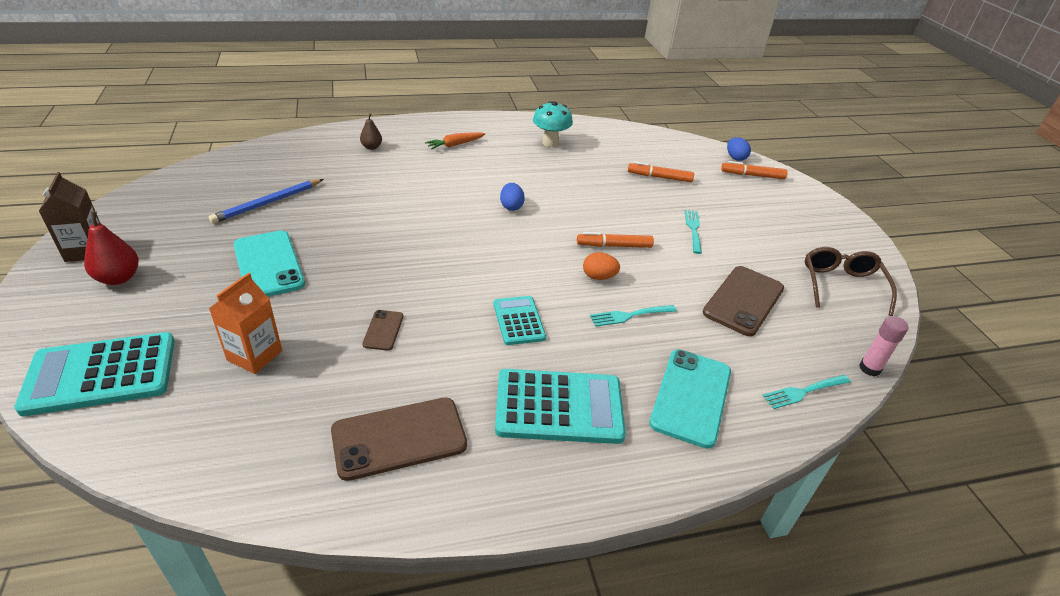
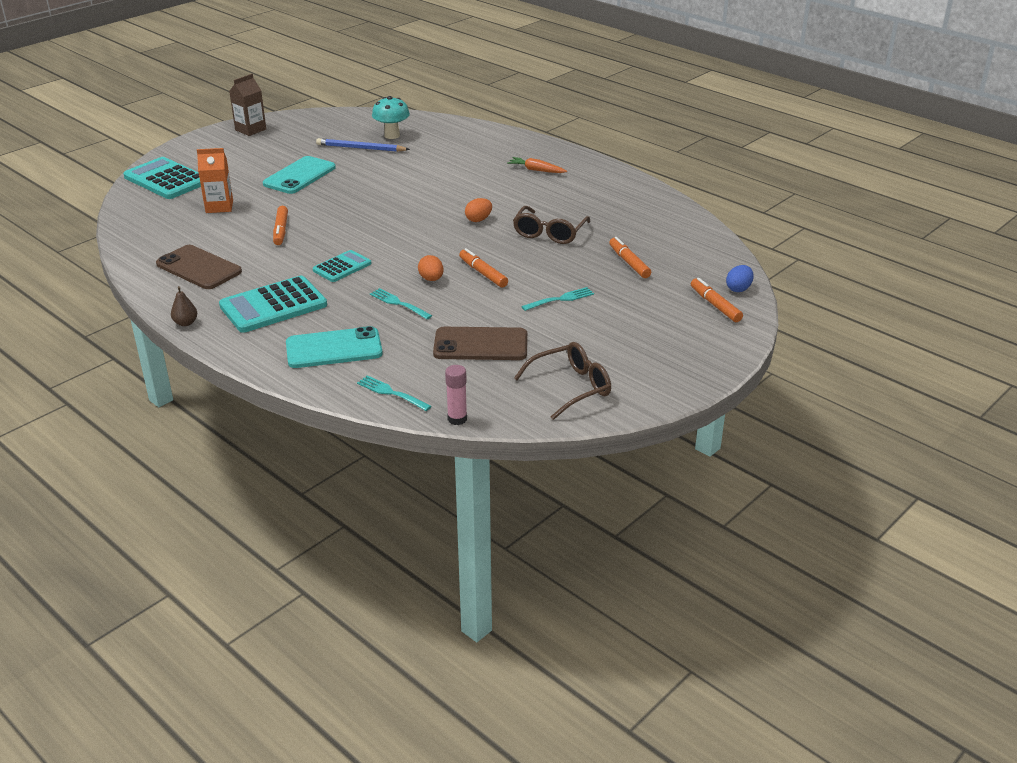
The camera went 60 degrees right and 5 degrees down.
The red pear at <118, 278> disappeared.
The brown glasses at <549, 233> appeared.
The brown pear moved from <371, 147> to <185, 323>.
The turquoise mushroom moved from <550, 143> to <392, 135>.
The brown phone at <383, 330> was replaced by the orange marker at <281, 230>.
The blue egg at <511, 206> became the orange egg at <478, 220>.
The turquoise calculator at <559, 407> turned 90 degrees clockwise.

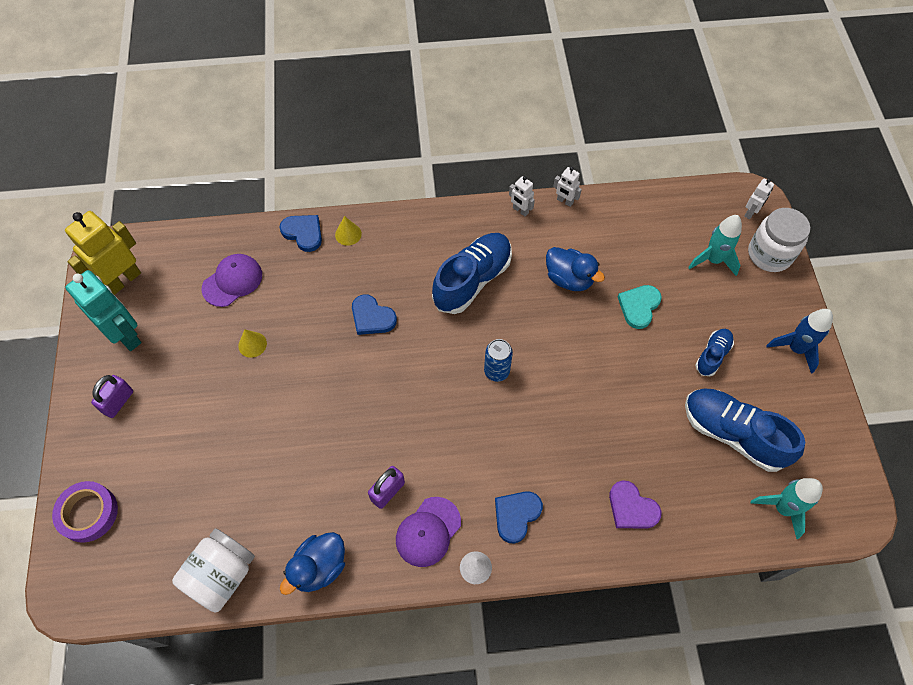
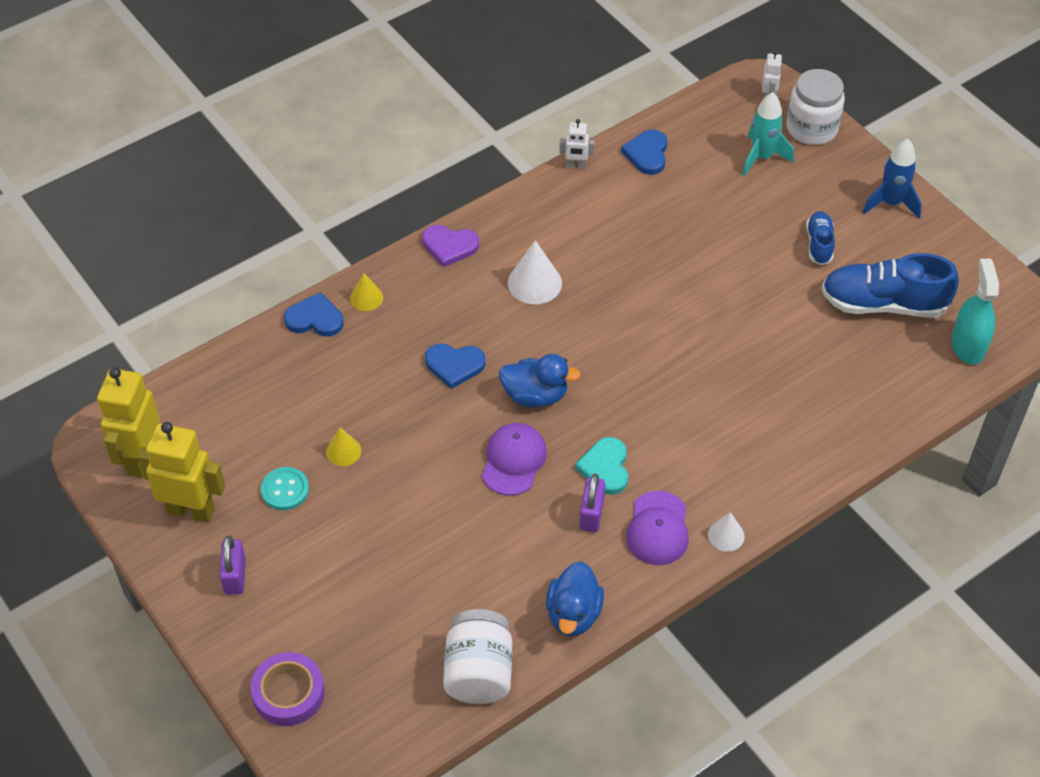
The camera went 30 degrees left and 10 degrees down.
The blue can at <496, 371> disappeared.
The white robot at <520, 210> disappeared.
The turquoise button at <285, 490> appeared.
The purple cap moved from <232, 281> to <513, 460>.
The blue heart moved from <516, 515> to <647, 154>.
The blue duck moved from <569, 279> to <535, 395>.
The purple heart moved from <631, 508> to <449, 246>.
The turquoise heart moved from <639, 306> to <605, 468>.
The blue shoe at <472, 280> was replaced by the white cone at <534, 283>.
The turquoise rocket at <782, 508> was replaced by the turquoise spray bottle at <968, 346>.
The turquoise robot at <126, 336> became the yellow robot at <191, 510>.

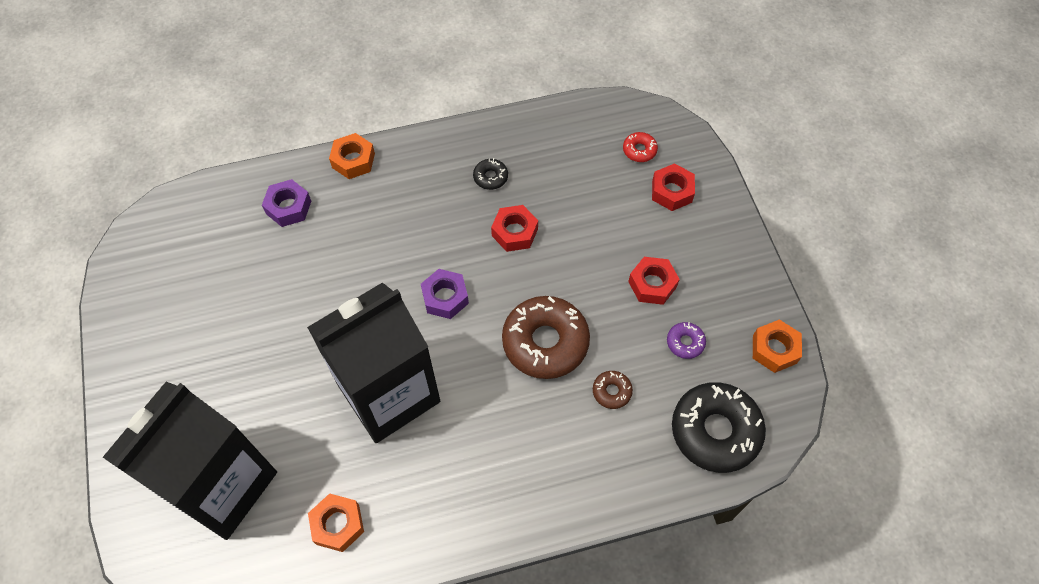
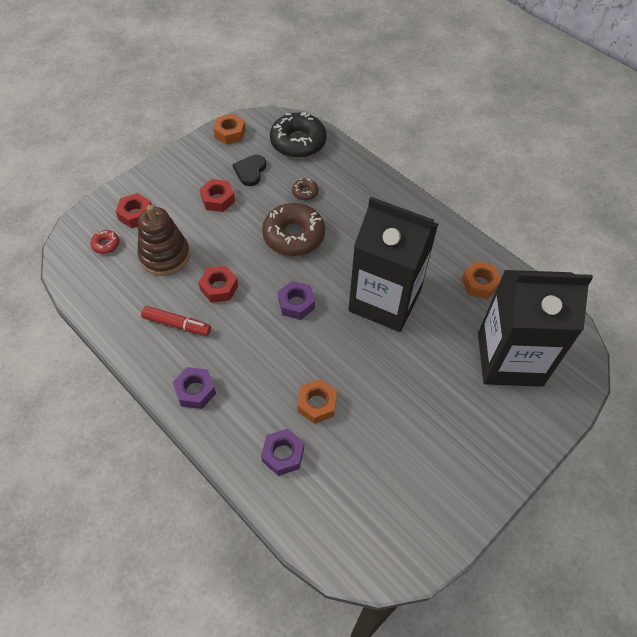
The camera went 120 degrees left and 5 degrees down.
The brown stacking toy at <165, 256> appeared.
The purple nut at <195, 391> appeared.
The orange nut moved from <353, 160> to <317, 404>.
The black donut at <490, 177> was replaced by the red marker at <177, 324>.
The purple donut at <685, 342> was replaced by the black heart at <250, 171>.

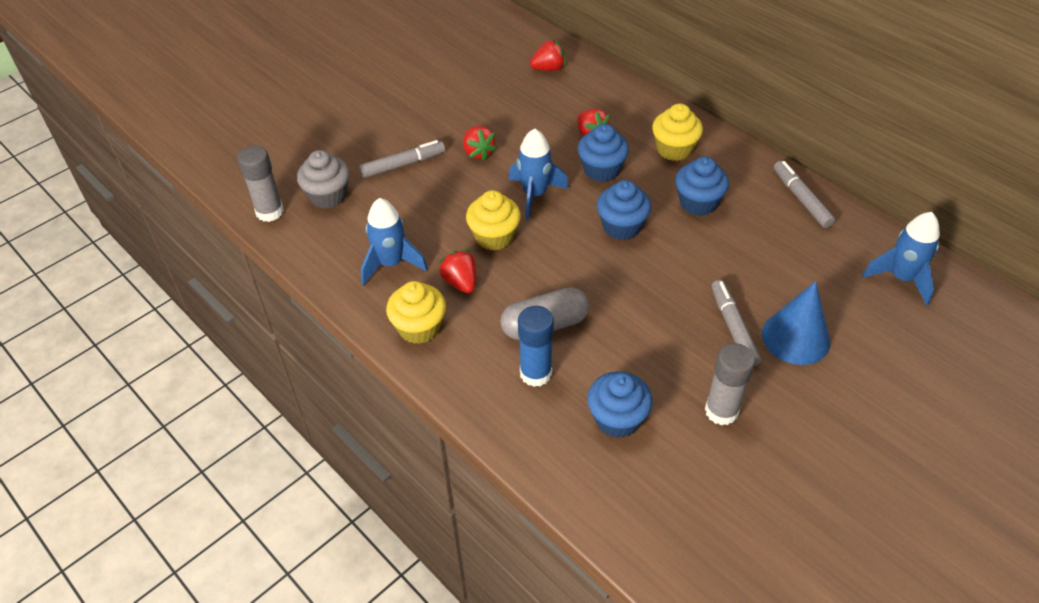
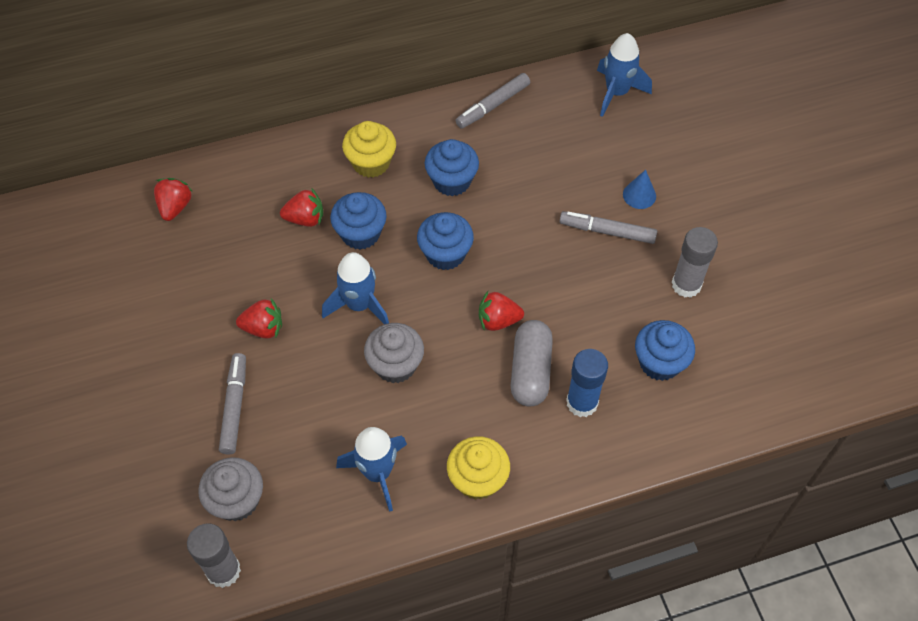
The camera went 65 degrees left and 10 degrees up.
The red strawberry moved from <460, 282> to <498, 320>.
The yellow cupcake at <494, 237> became the grey cupcake at <395, 365>.
The grey marker at <801, 199> turned 45 degrees counterclockwise.
The blue cone at <795, 337> changed to 0.55 times the size.

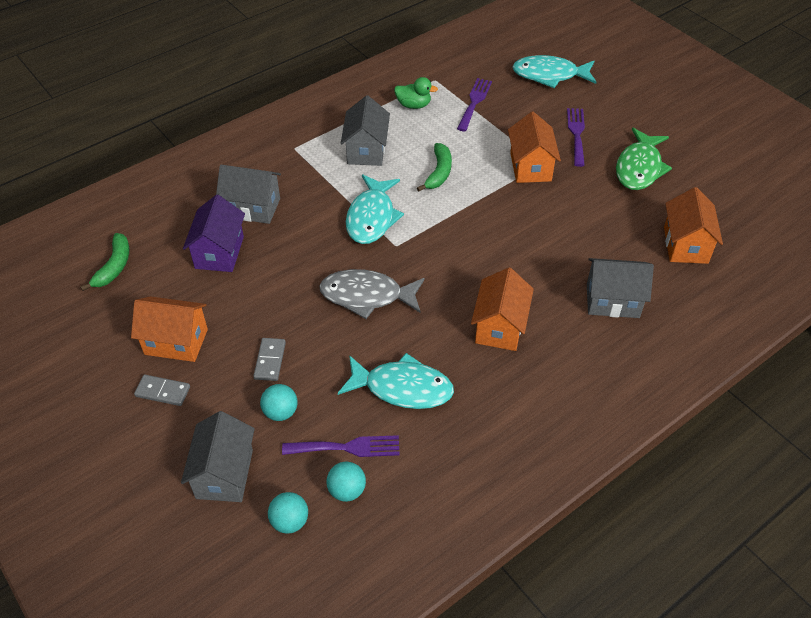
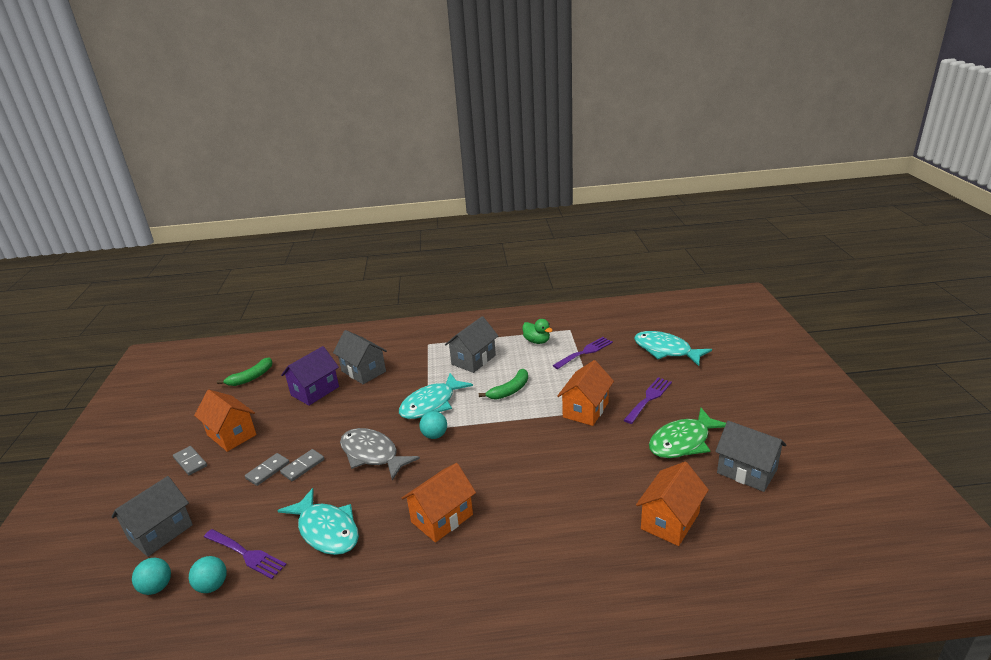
The camera went 35 degrees right and 20 degrees down.
The grey domino at <303, 466> appeared.
The turquoise ball moved from <280, 412> to <434, 435>.
The grey house moved from <612, 301> to <746, 471>.

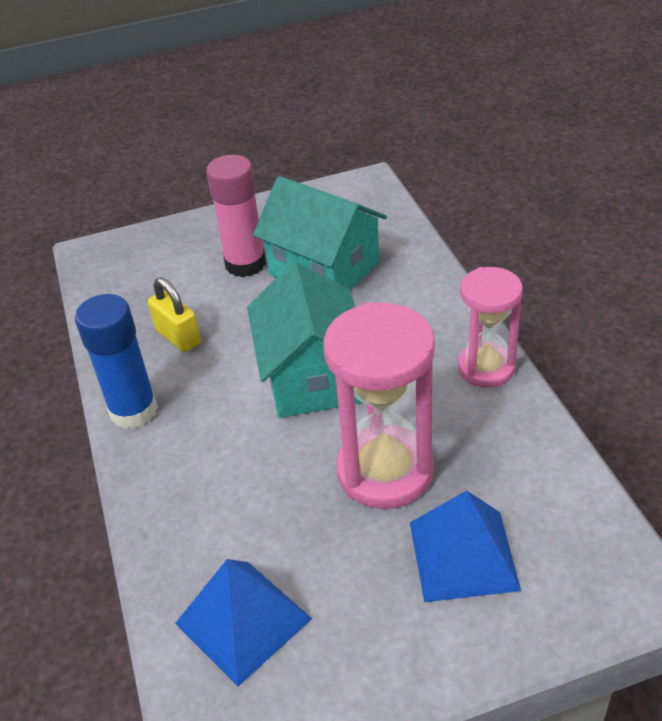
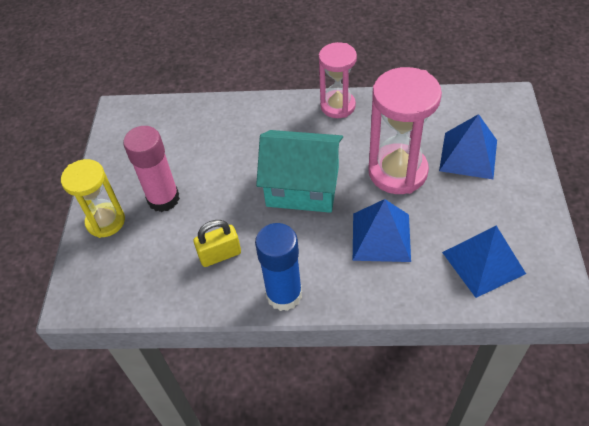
The camera went 70 degrees left and 10 degrees up.
The turquoise house at <324, 269> disappeared.
The yellow hourglass at <105, 221> appeared.
The blue pyramid at <381, 237> appeared.

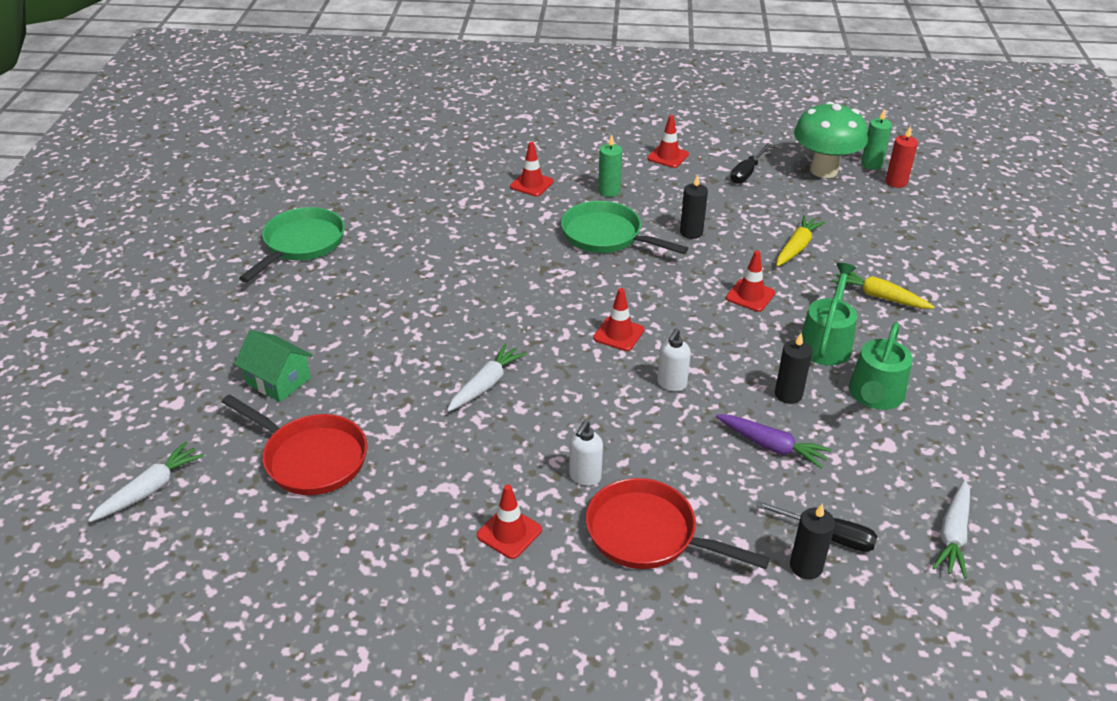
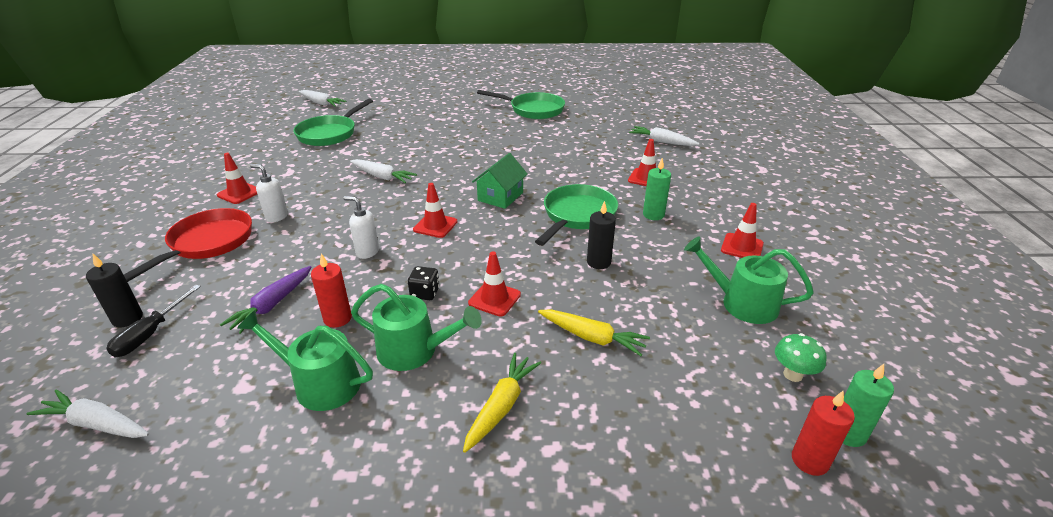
The camera went 85 degrees right and 5 degrees down.
The black dice at <425, 293> appeared.
The white carrot at <661, 142> appeared.
The green house moved from <278, 381> to <500, 196>.
The black screwdriver at <747, 173> was replaced by the green watering can at <742, 303>.
The red pan at <310, 458> became the green pan at <330, 134>.
The black candle at <788, 394> became the red candle at <337, 318>.
The green mushroom at <823, 170> changed to 0.46 times the size.

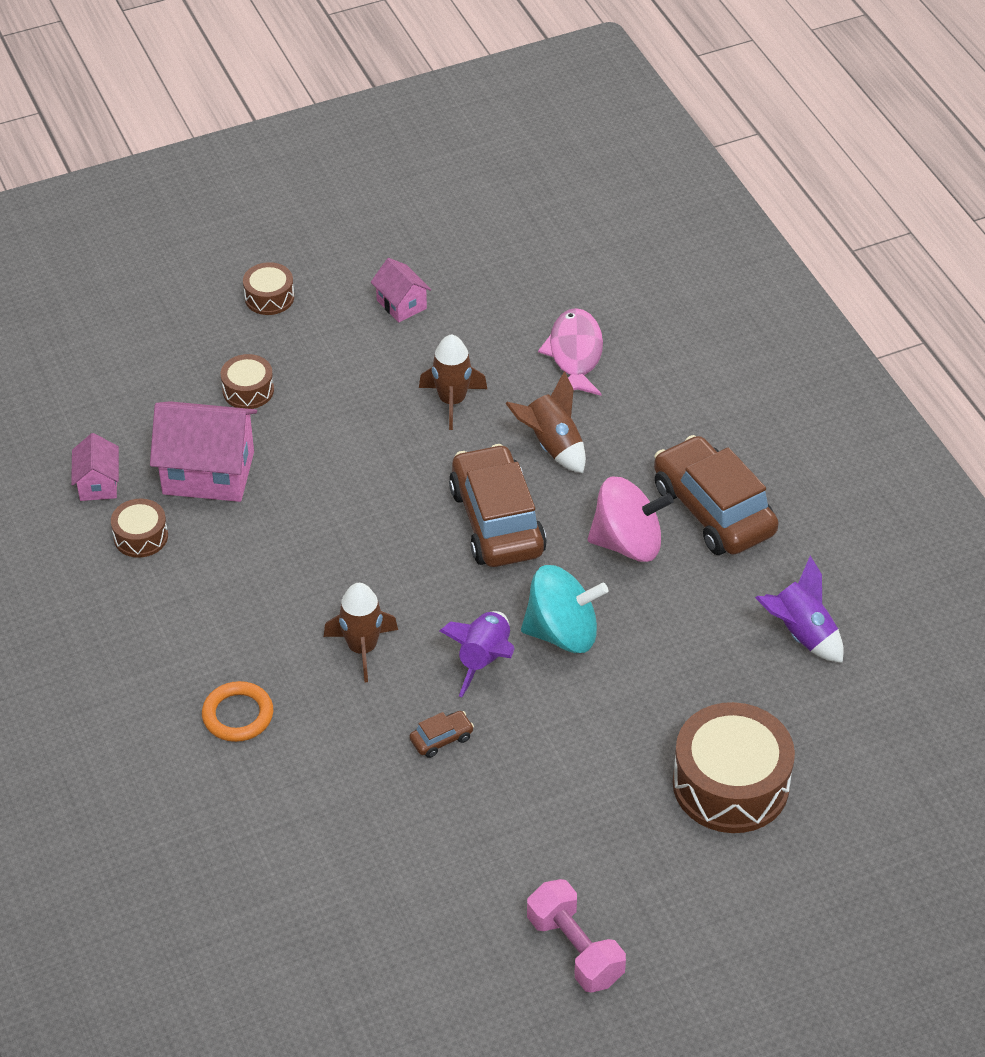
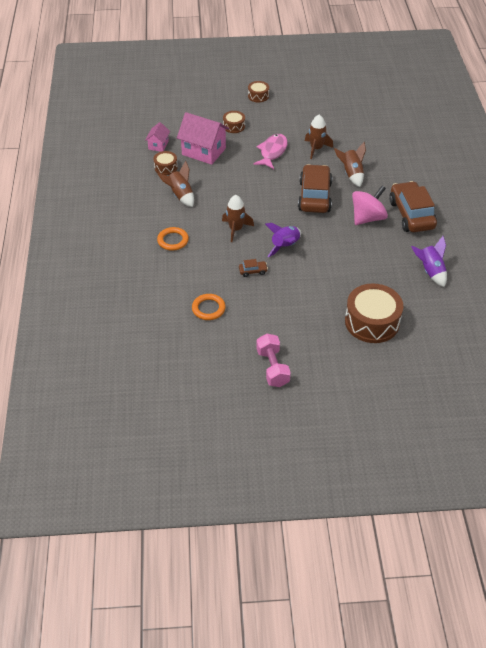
The camera went 20 degrees right and 0 degrees up.
The pink house at <401, 304> disappeared.
The turquoise spinning top at <562, 633> disappeared.
The brown rocket at <180, 195> appeared.
The orange ring at <208, 309> appeared.
The pink fish moved from <575, 354> to <272, 152>.
The pink spinning top at <627, 543> turned 60 degrees counterclockwise.

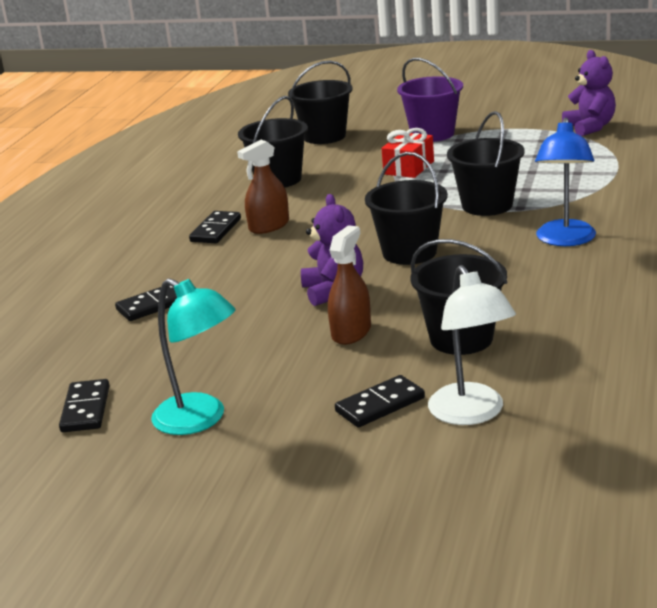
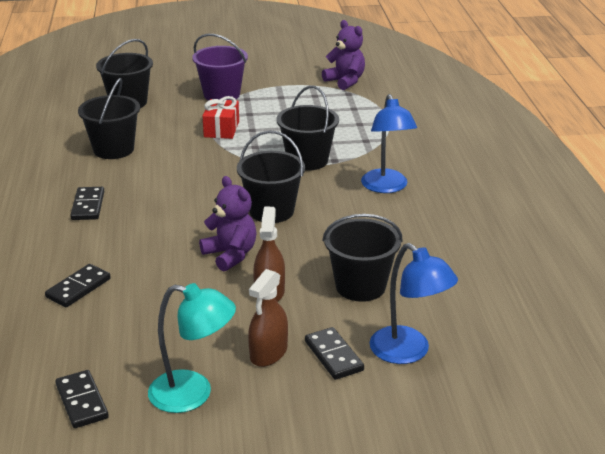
The camera went 25 degrees left and 5 degrees up.
The brown spray bottle moved from <269, 226> to <268, 353>.
The white lamp at <472, 414> became the blue lamp at <408, 352>.
The black domino at <380, 405> turned 60 degrees counterclockwise.

